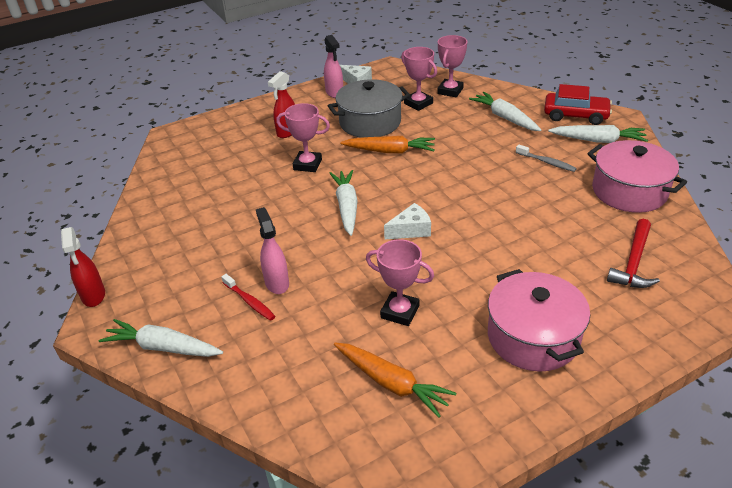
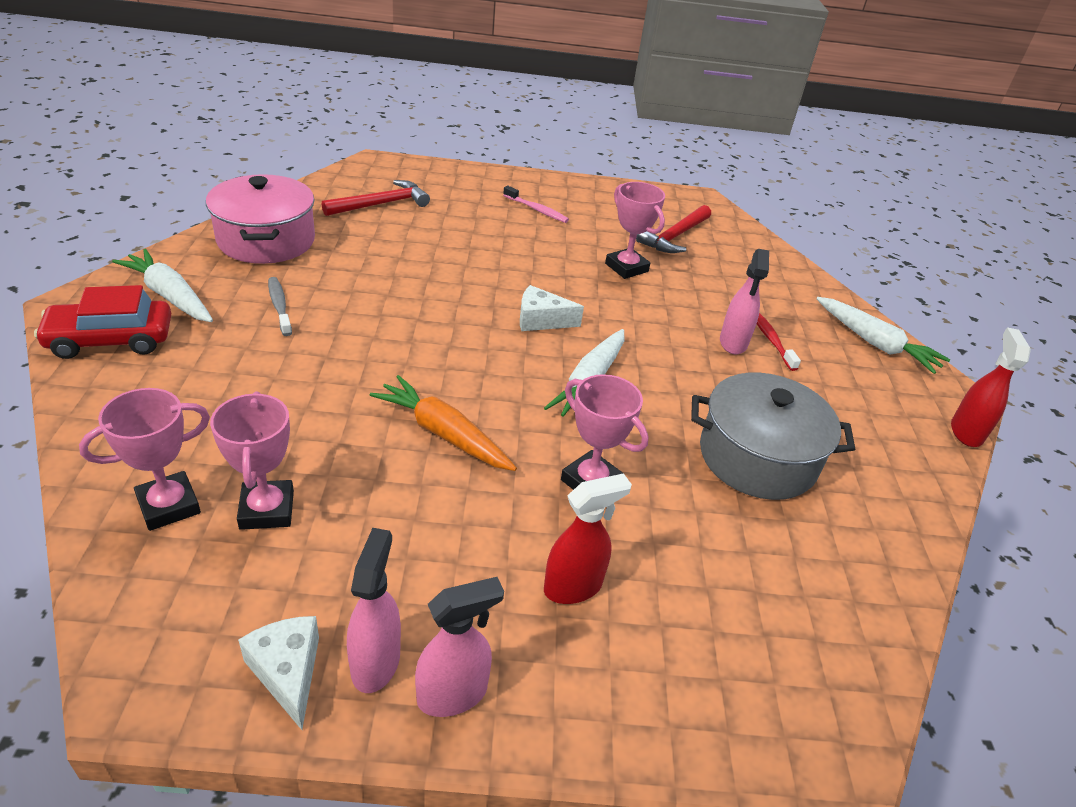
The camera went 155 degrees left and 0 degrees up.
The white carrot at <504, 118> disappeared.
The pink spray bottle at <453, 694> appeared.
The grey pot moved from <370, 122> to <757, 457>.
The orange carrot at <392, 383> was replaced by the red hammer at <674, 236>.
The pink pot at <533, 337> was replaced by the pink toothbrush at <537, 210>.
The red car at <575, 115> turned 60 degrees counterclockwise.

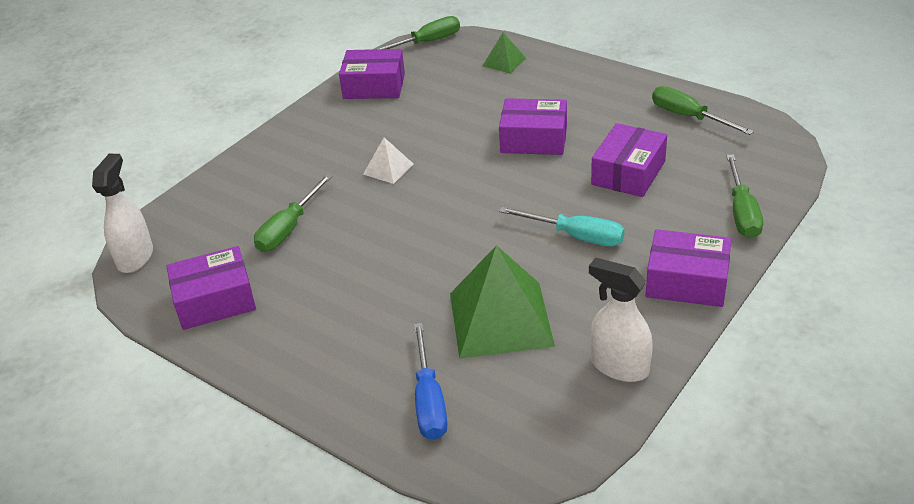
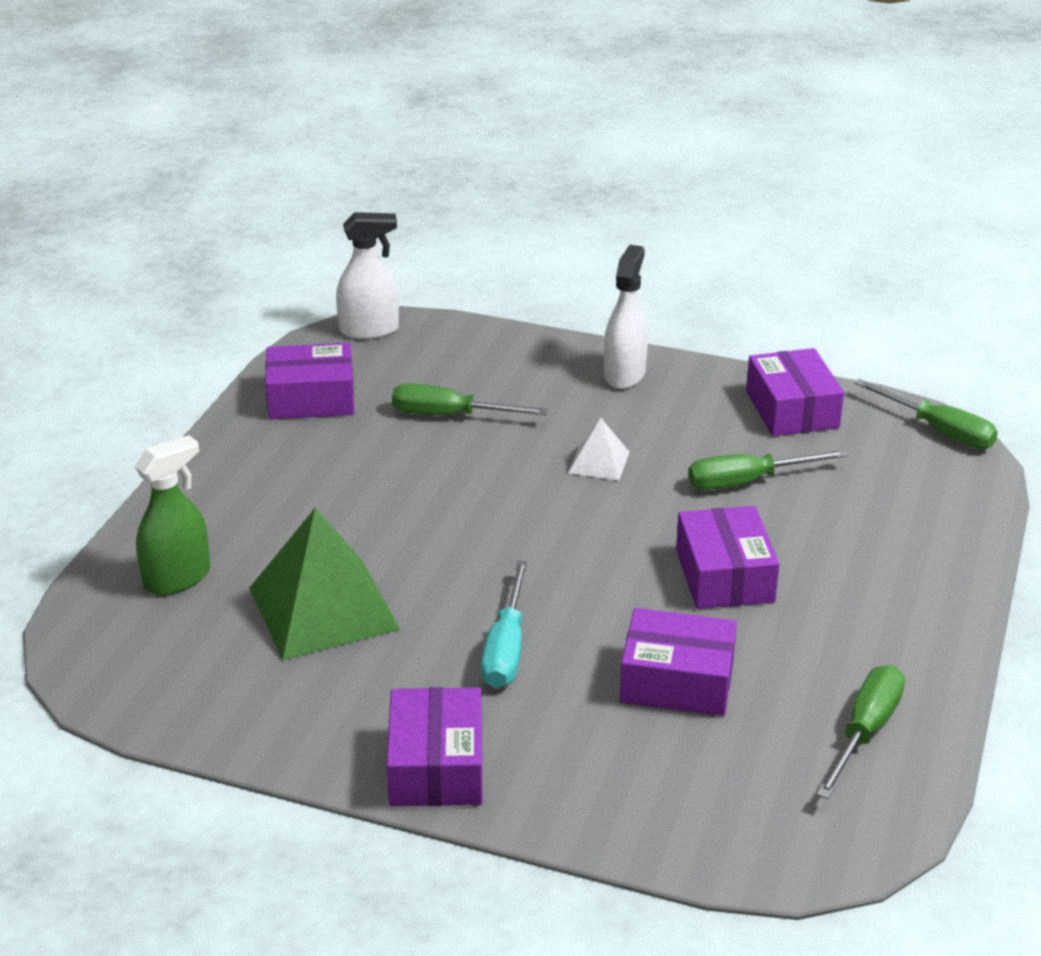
The camera went 70 degrees right and 5 degrees down.
The green pyramid at <504, 62> disappeared.
The white spray bottle moved from <619, 366> to <624, 374>.
The green screwdriver moved from <742, 212> to <747, 481>.
The blue screwdriver at <429, 401> was replaced by the green spray bottle at <177, 578>.
The purple box at <215, 300> turned 60 degrees counterclockwise.

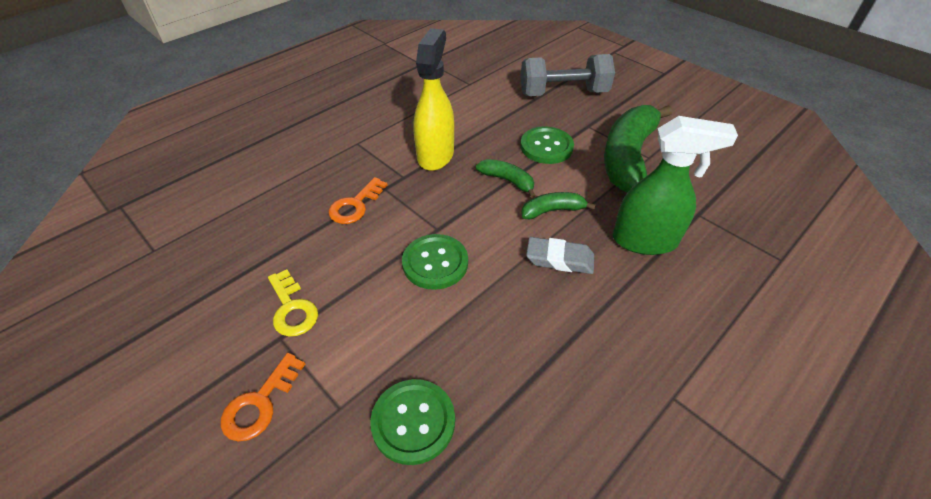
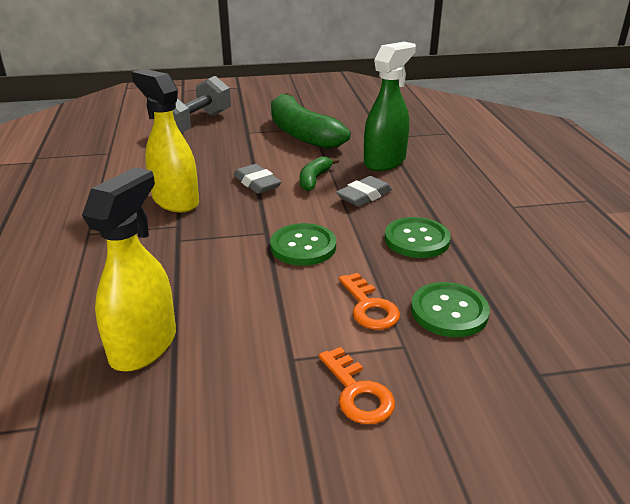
The camera went 55 degrees left and 15 degrees down.
The yellow key at <292, 308> disappeared.
The yellow spray bottle at <144, 345> appeared.
The orange key moved from <355, 205> to <369, 307>.
The green button moved from <546, 147> to <416, 240>.
The green banana at <507, 181> was replaced by the grey eraser at <257, 183>.

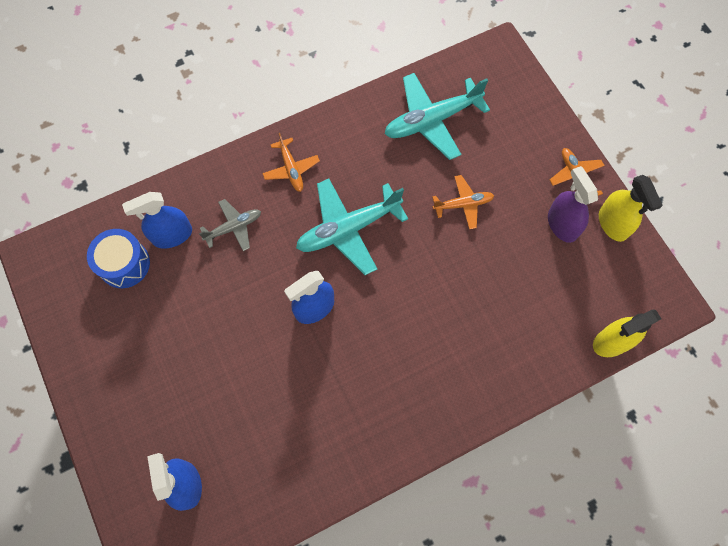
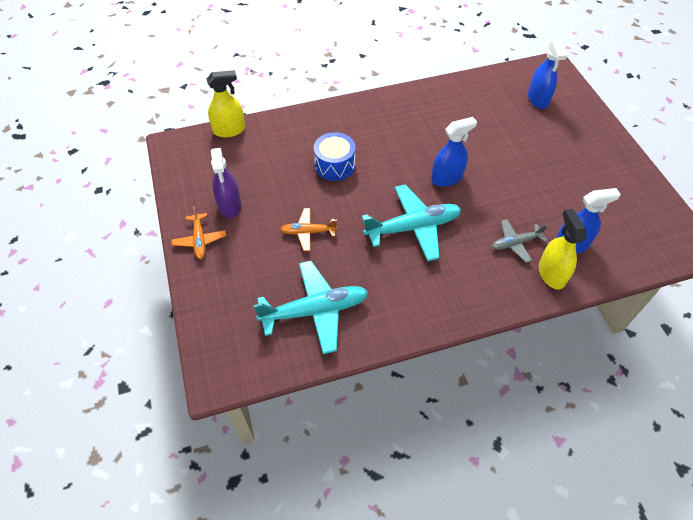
The camera went 170 degrees left and 15 degrees down.
The orange plane at <291, 169> disappeared.
The blue drum moved from <124, 264> to <335, 165>.
The yellow spray bottle moved from <613, 223> to <551, 274>.

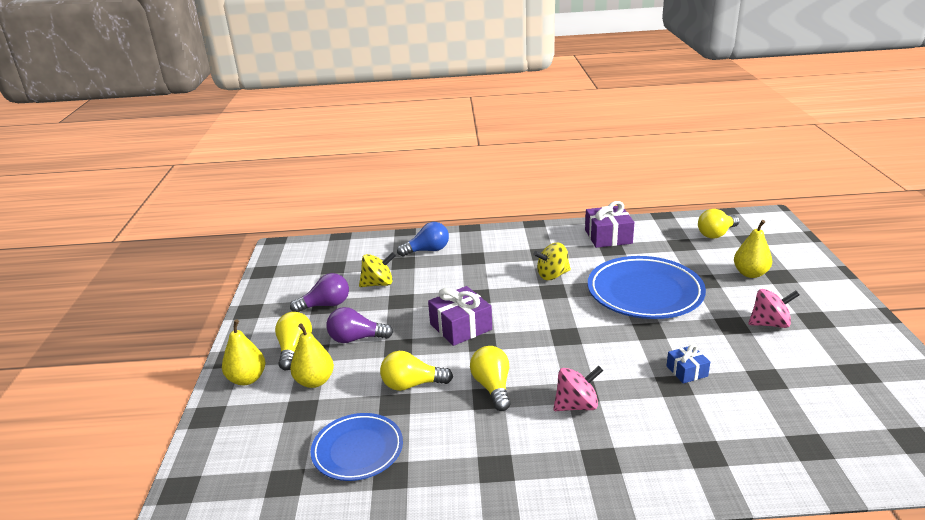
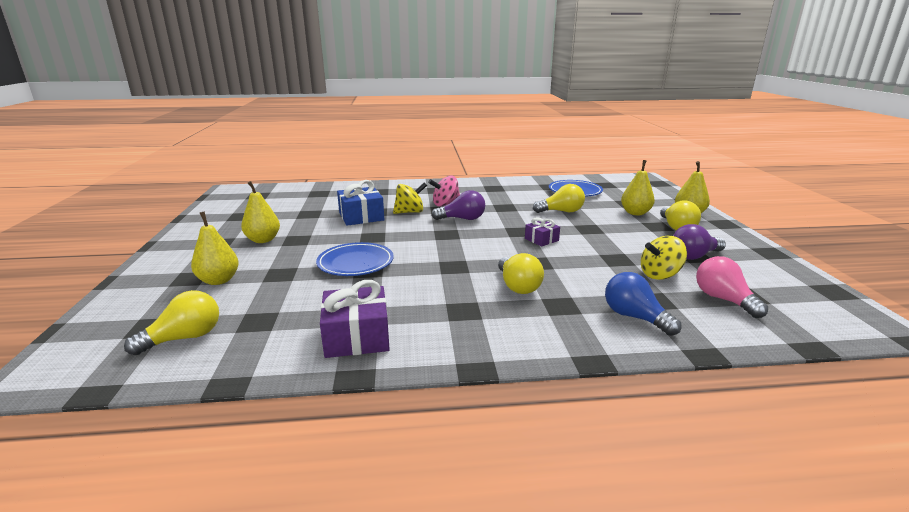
The camera went 175 degrees right and 5 degrees down.
The pink light bulb at <723, 300> appeared.
The purple light bulb moved from <356, 339> to <462, 219>.
The yellow light bulb moved from <492, 387> to <518, 286>.
The yellow spinning top moved from <552, 275> to <410, 212>.
The pink spinning top at <770, 324> was replaced by the yellow pear at <263, 240>.
The blue light bulb at <427, 250> turned 75 degrees clockwise.
The purple gift at <461, 327> changed to 0.57 times the size.
The blue plate at <644, 293> changed to 0.61 times the size.
The blue gift at <687, 371> changed to 1.75 times the size.

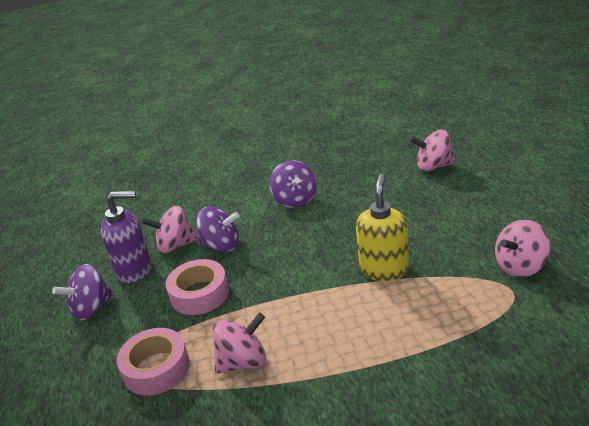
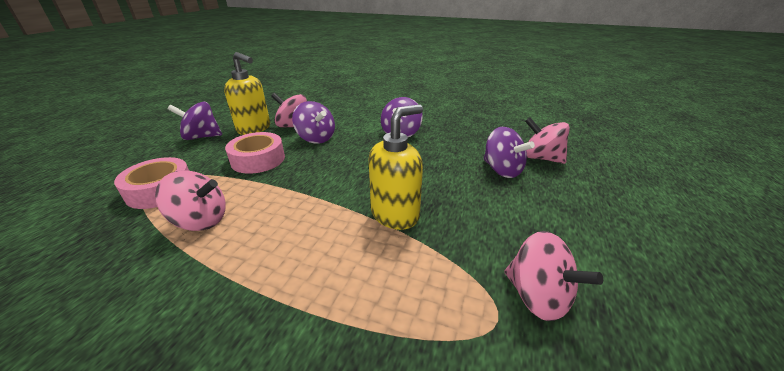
The camera went 30 degrees right and 0 degrees up.
The purple spinning top at <502, 170> appeared.
The purple soap dispenser at <135, 270> became the yellow soap dispenser at <254, 129>.
The pink spinning top at <520, 266> turned 135 degrees counterclockwise.

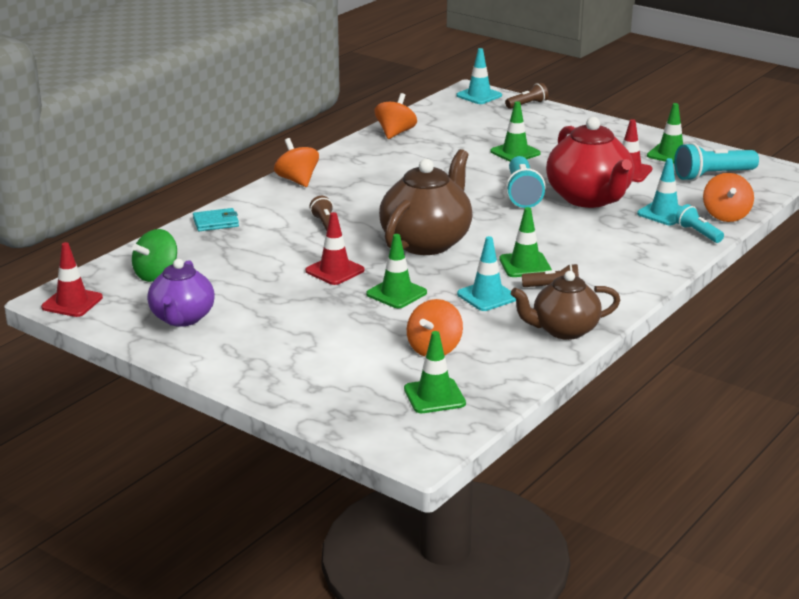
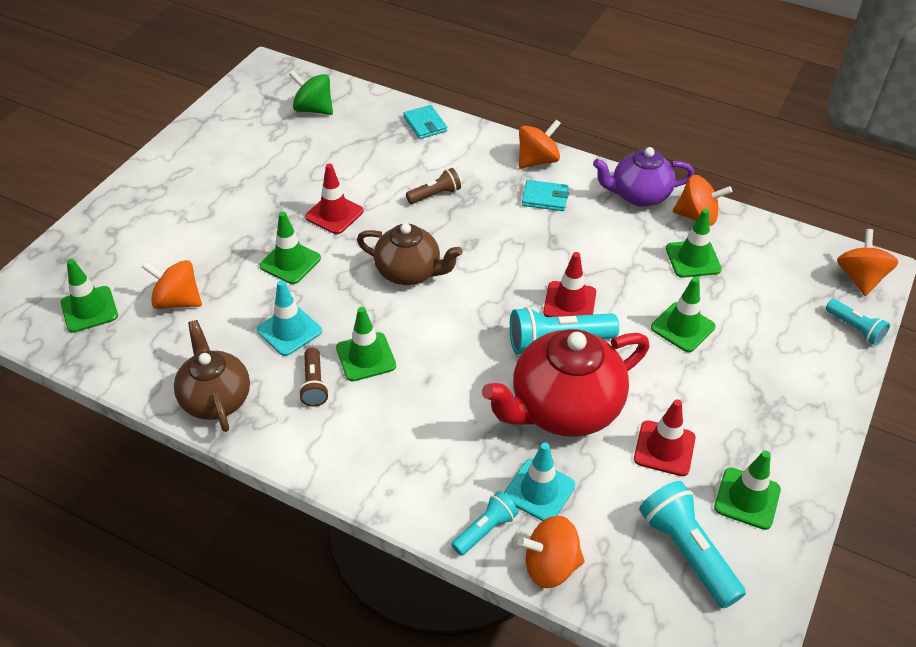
The camera went 80 degrees right and 20 degrees up.
The turquoise wallet at <545, 198> appeared.
The green traffic cone at <693, 259> appeared.
The red traffic cone moved from <72, 302> to <569, 302>.
The purple teapot moved from <182, 318> to <639, 195>.
The turquoise traffic cone at <479, 96> was replaced by the orange spinning top at <860, 278>.
The brown flashlight at <527, 104> became the turquoise flashlight at <855, 328>.
The brown teapot at <426, 242> changed to 0.65 times the size.

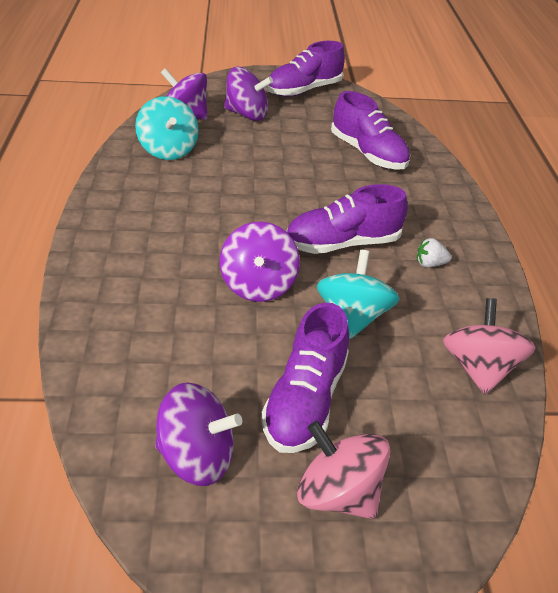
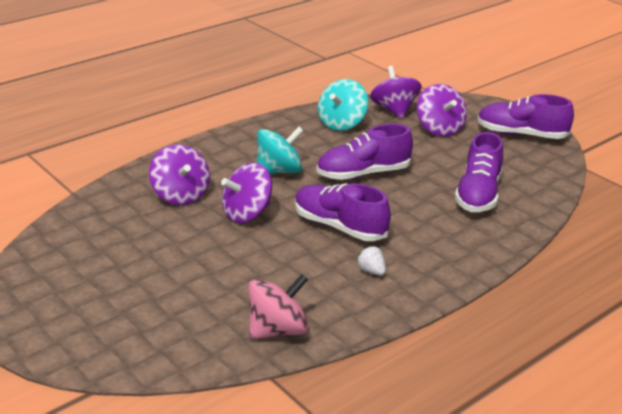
The camera went 55 degrees right and 10 degrees down.
The pink spinning top at <338, 493> disappeared.
The purple spinning top moved from <197, 457> to <180, 195>.
The purple shoe moved from <305, 401> to <363, 174>.
The turquoise spinning top moved from <353, 317> to <279, 171>.

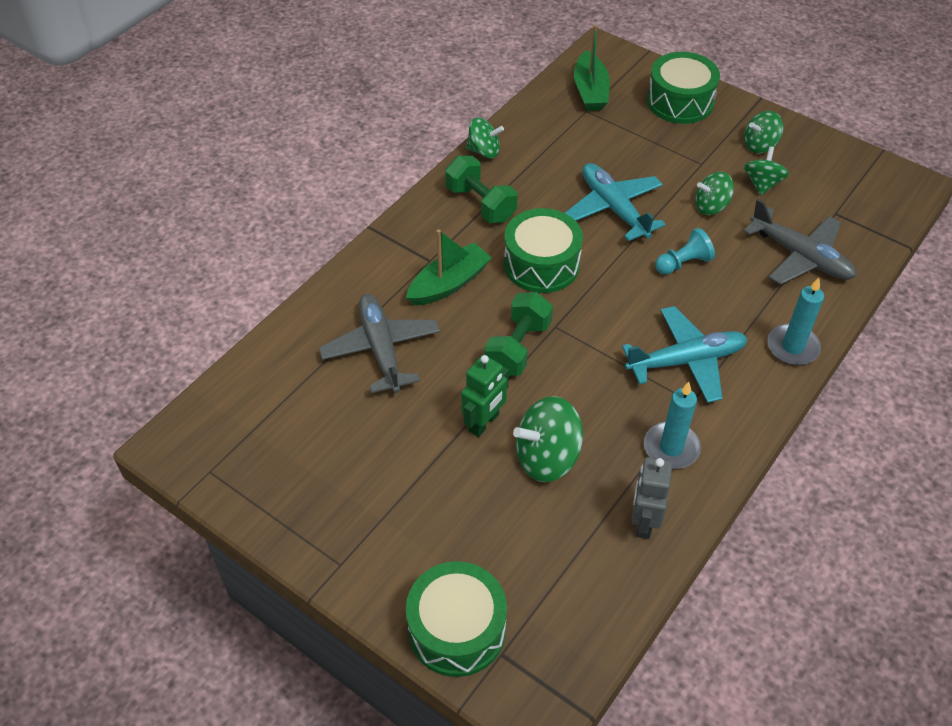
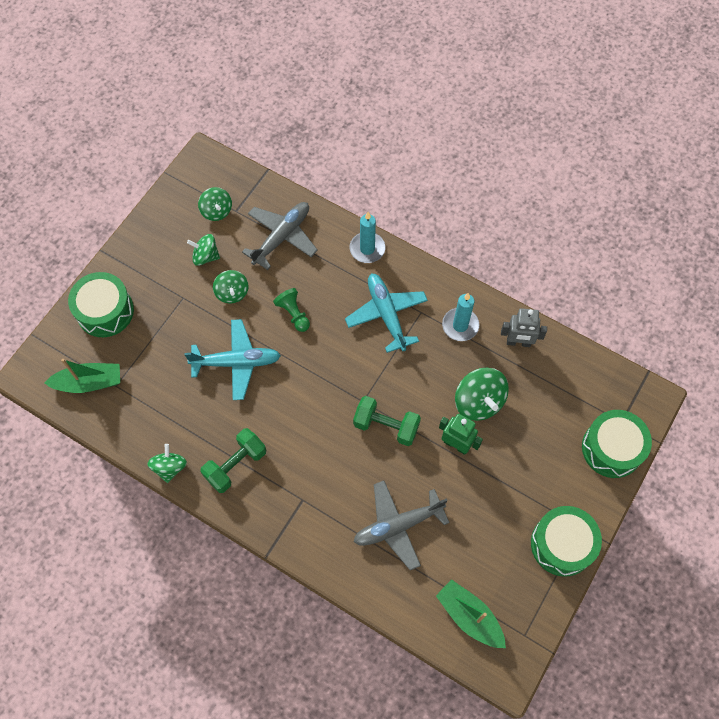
The camera went 95 degrees left and 15 degrees up.
The green boat moved from <449, 284> to <469, 616>.
The green drum moved from <541, 264> to <562, 544>.
The green spinning top moved from <759, 145> to <217, 211>.
The turquoise pawn at <683, 263> became the green pawn at <293, 314>.
The turquoise plane at <613, 208> turned 150 degrees counterclockwise.

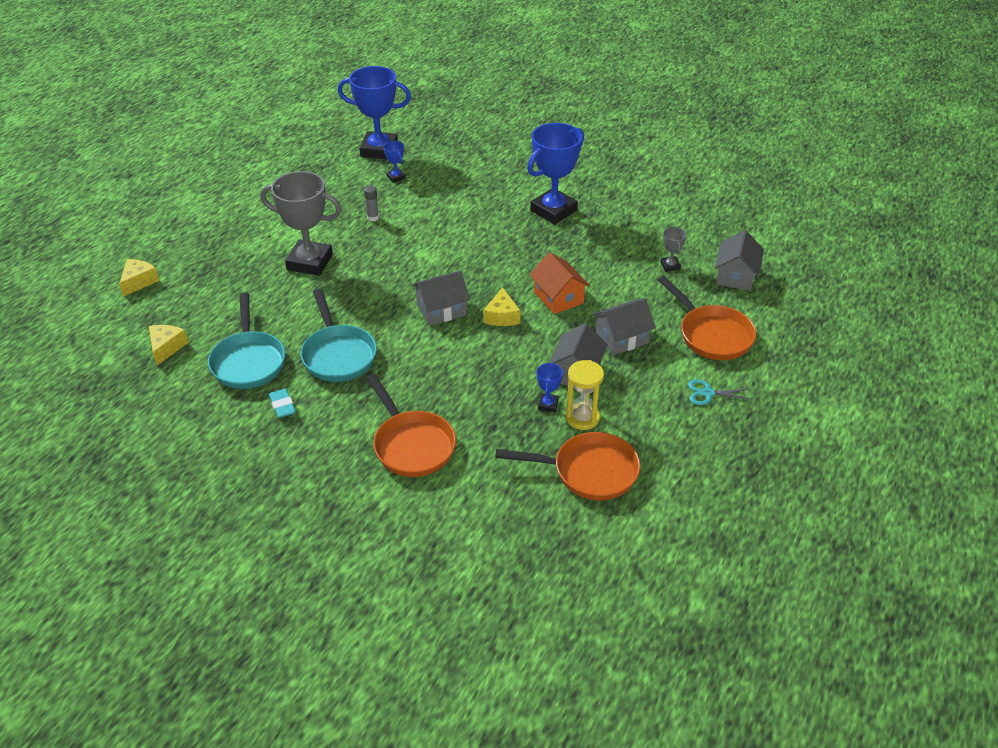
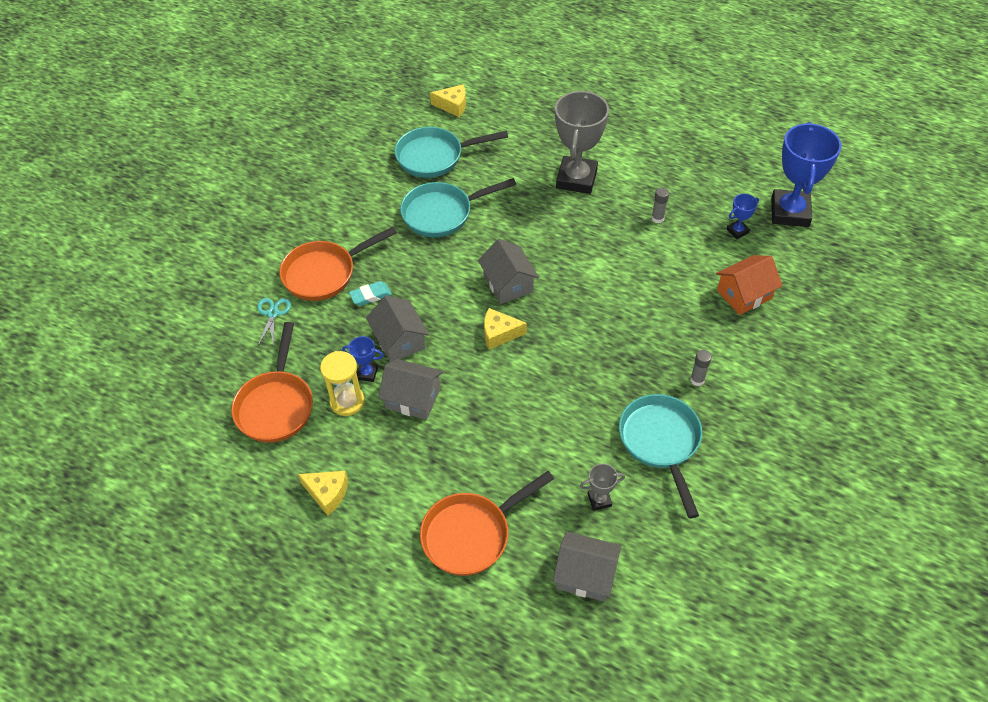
The camera went 90 degrees right and 10 degrees up.
The turquoise pan at <661, 443> appeared.
The yellow cheese moved from <139, 281> to <327, 493>.
The turquoise eraser moved from <282, 406> to <370, 296>.
The orange house moved from <558, 297> to <744, 294>.
The grey house moved from <621, 338> to <399, 340>.
The turquoise scissors moved from <708, 393> to <273, 313>.
The blue trophy at <553, 210> was replaced by the grey glue stick at <697, 380>.

